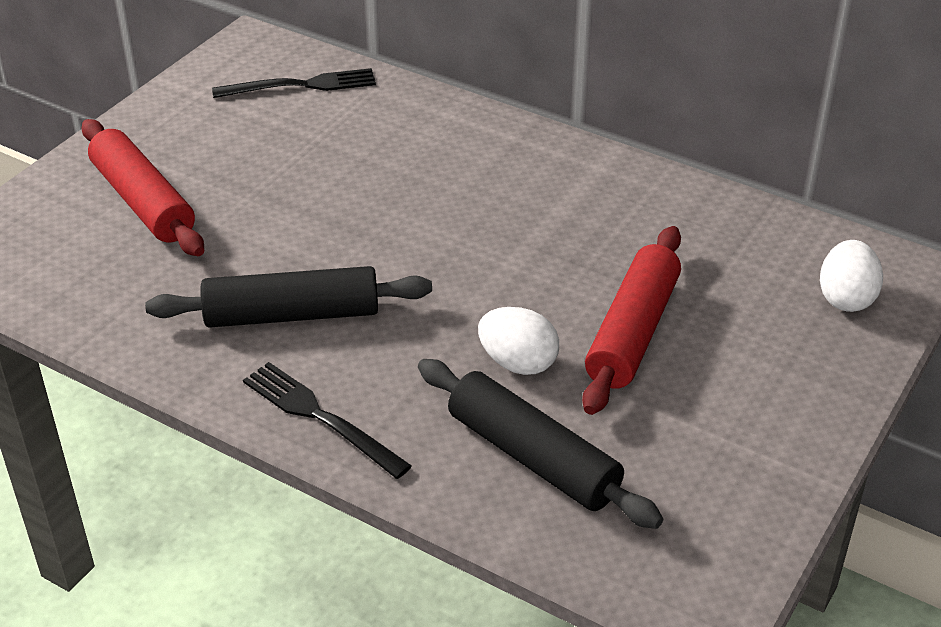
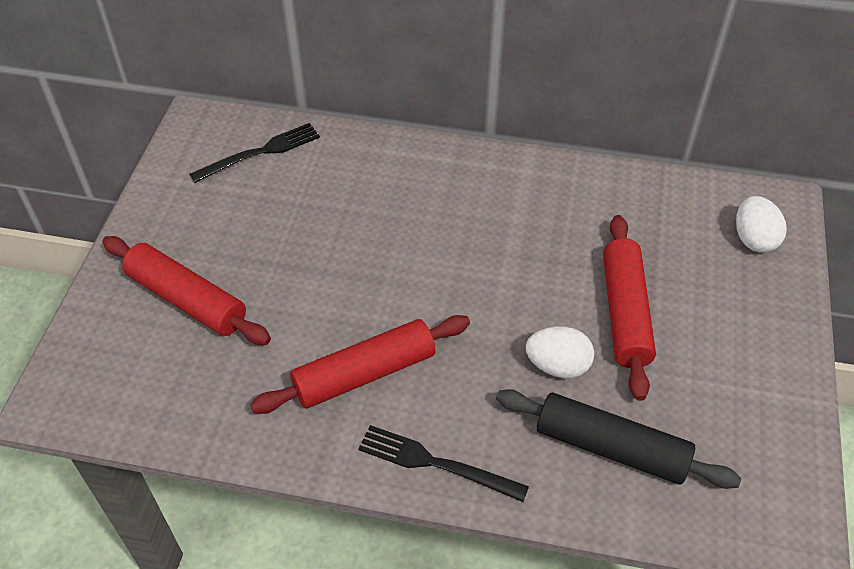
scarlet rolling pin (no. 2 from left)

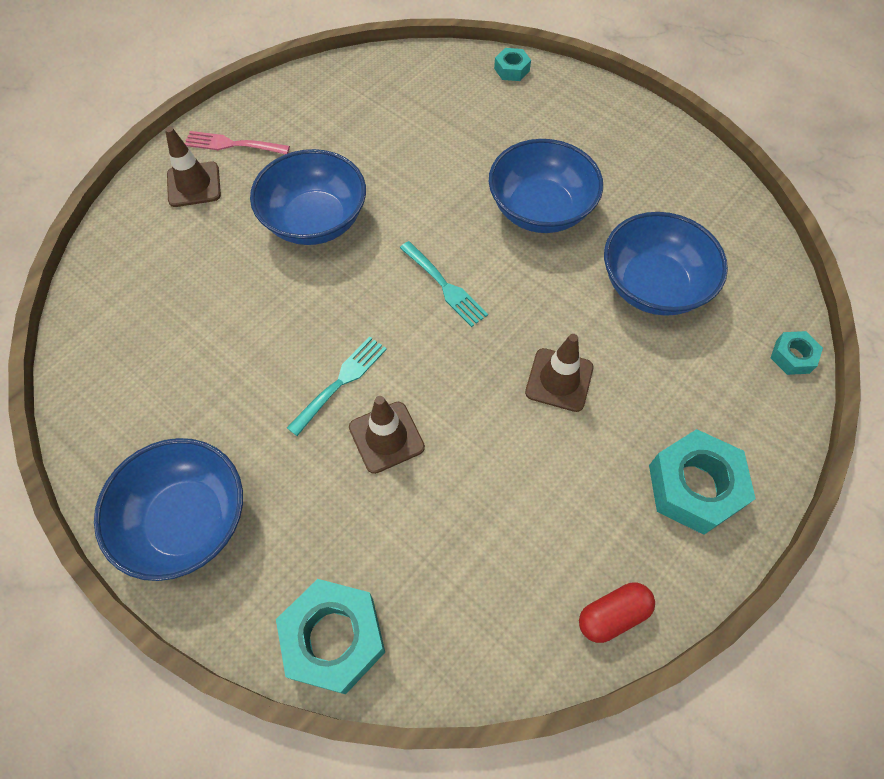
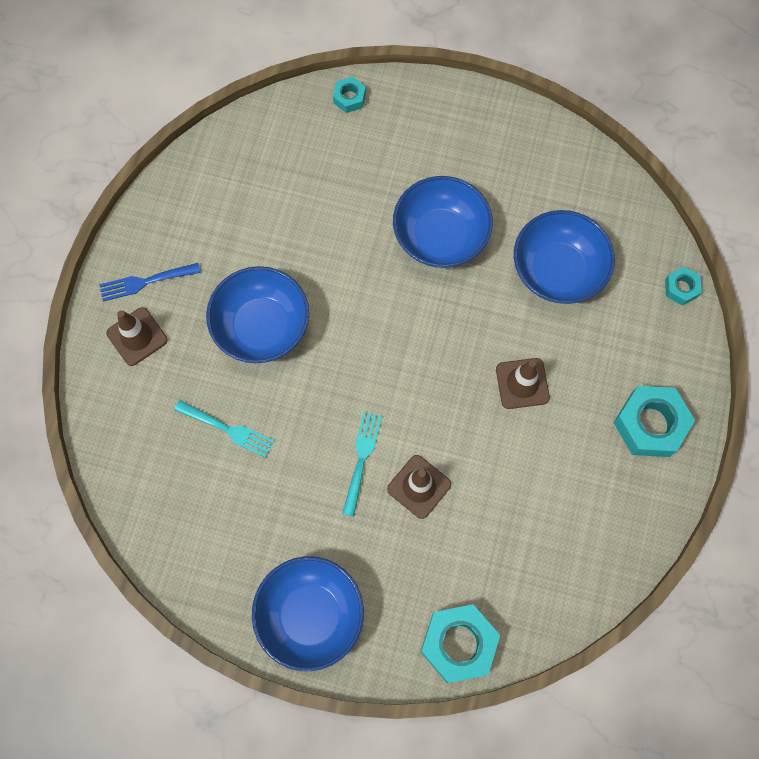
royal blue fork
teal fork (no. 1 from left)
scarlet pill

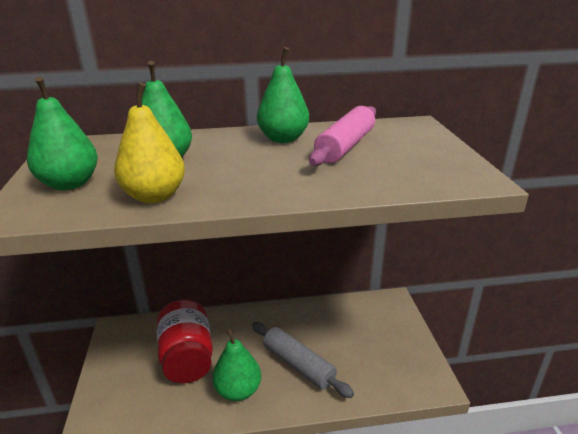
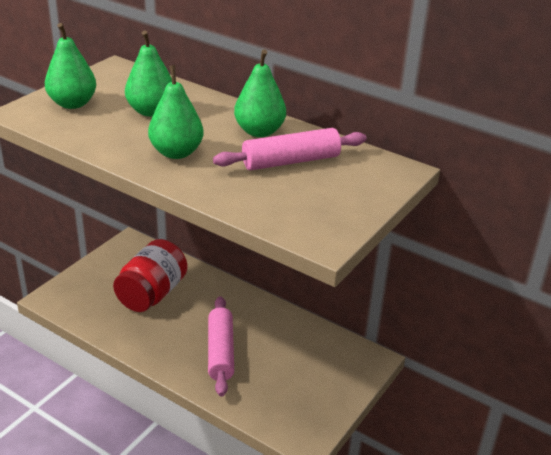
yellow pear
rose-pink rolling pin (no. 1 from left)
green pear (no. 3 from left)

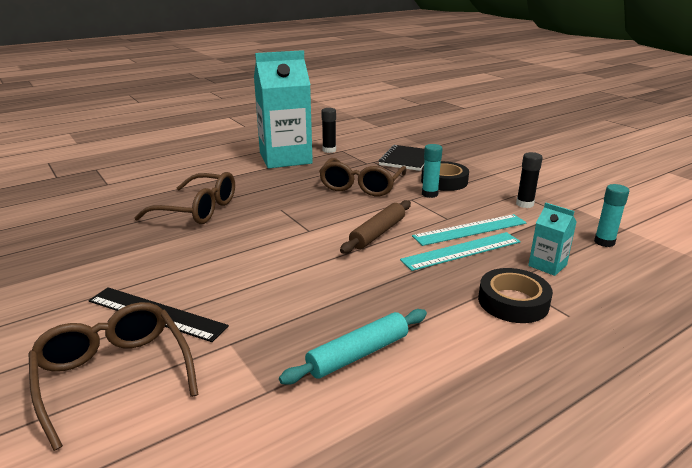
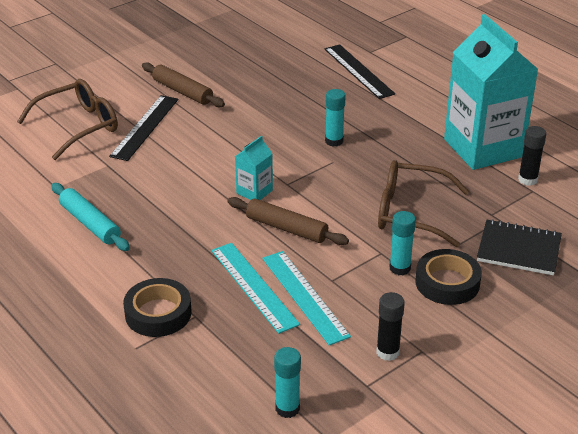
brown glasses (no. 2 from left in the first image)
teal milk carton (no. 1 from left)
jet-black ruler (no. 2 from left)
brown rolling pin (no. 1 from left)
teal glue (no. 2 from left)

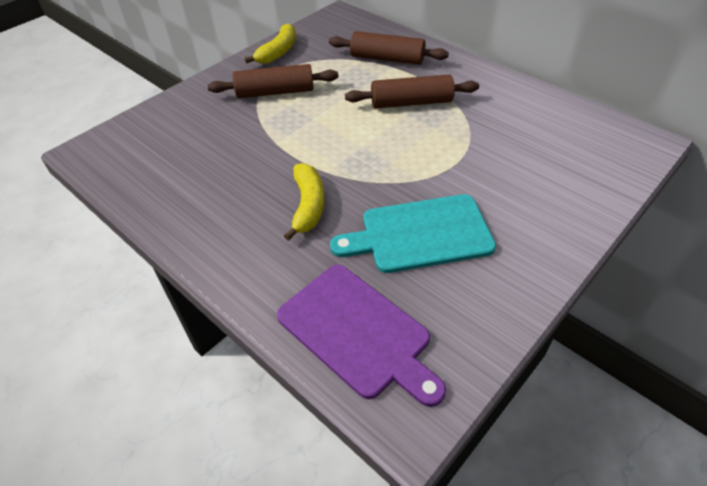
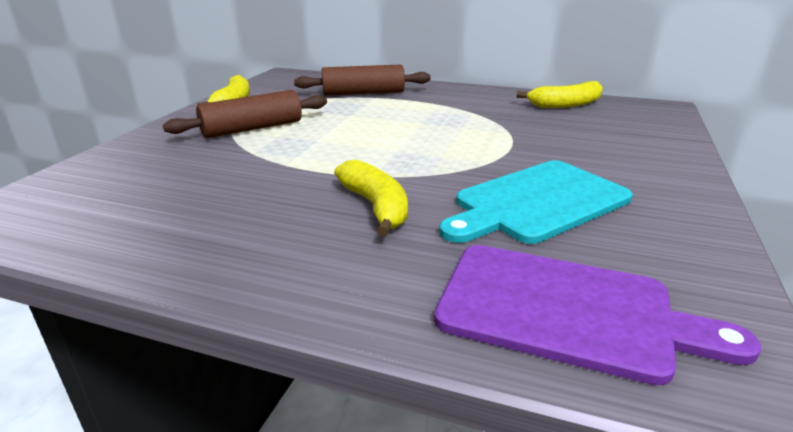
brown rolling pin (no. 3 from left in the first image)
yellow banana fruit (no. 3 from left)

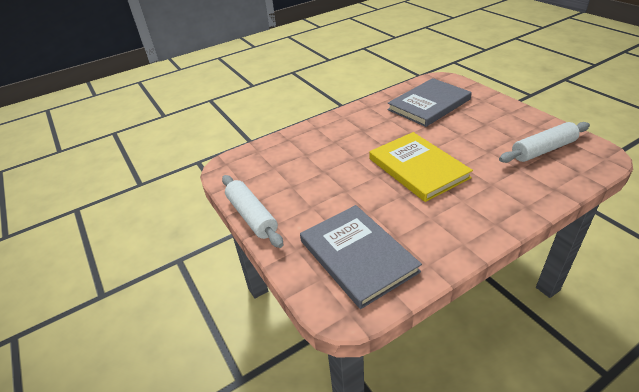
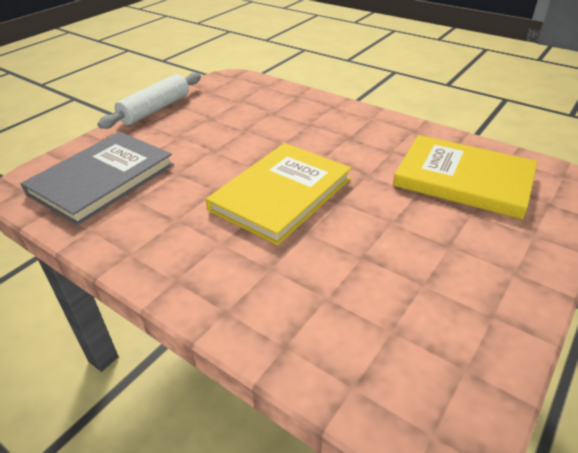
yellow hardcover (no. 2 from left)
white rolling pin (no. 2 from left in the first image)

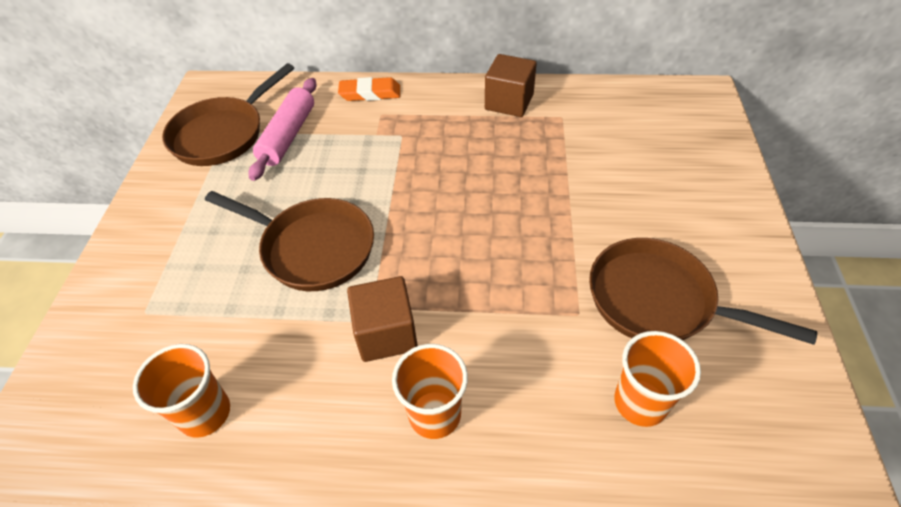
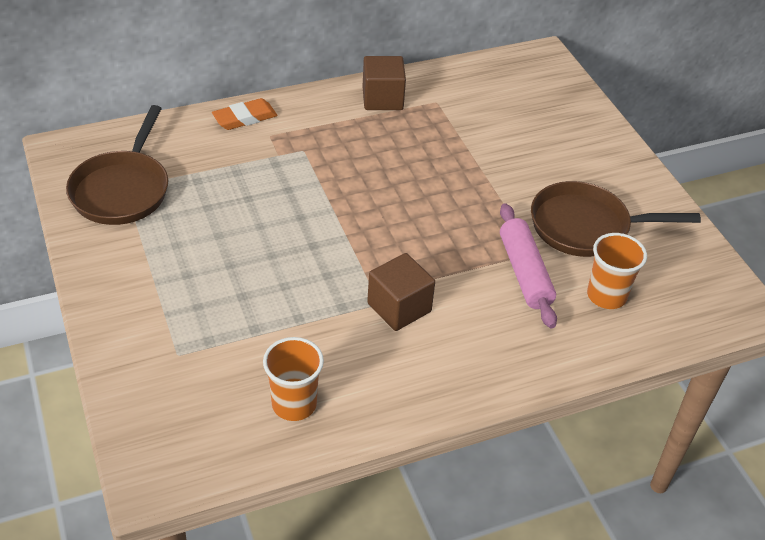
rose-pink rolling pin
brown pan (no. 2 from left in the first image)
orange-coloured tumbler (no. 2 from left in the first image)

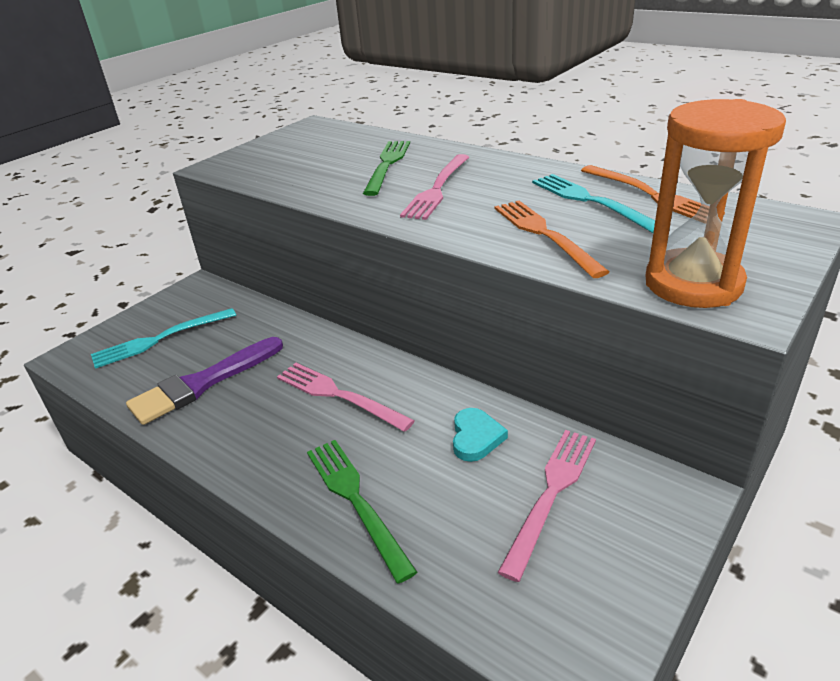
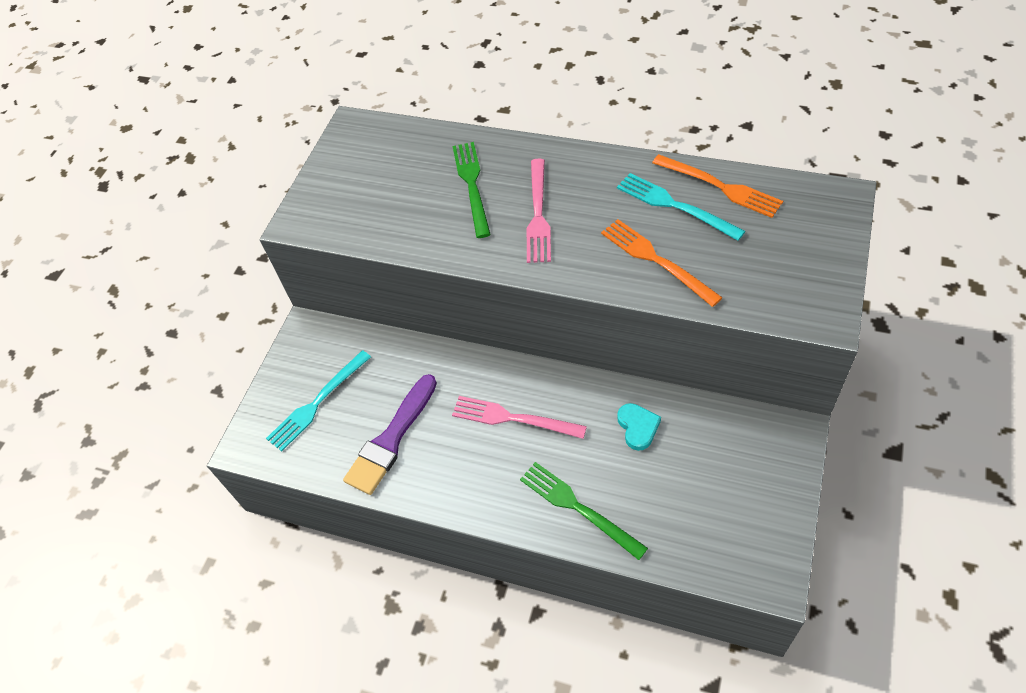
orange-coloured sand timer
rose-pink fork (no. 3 from left in the first image)

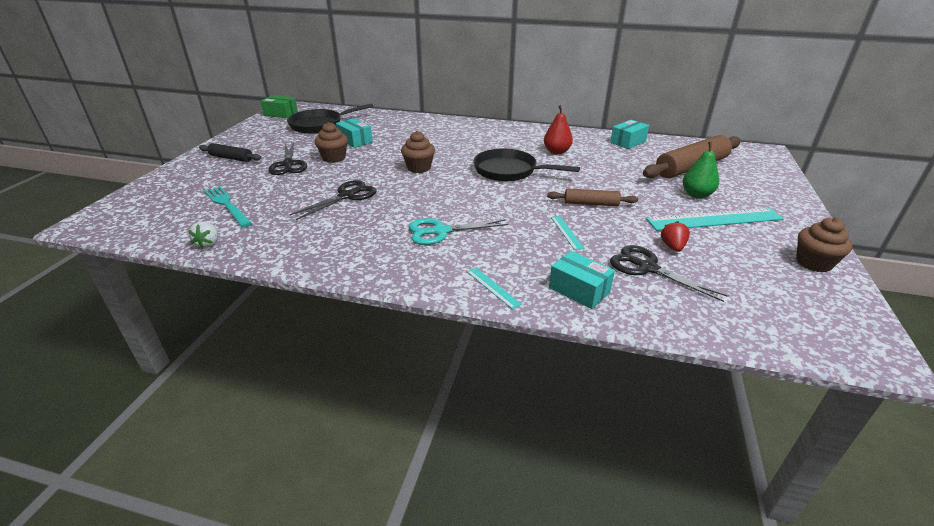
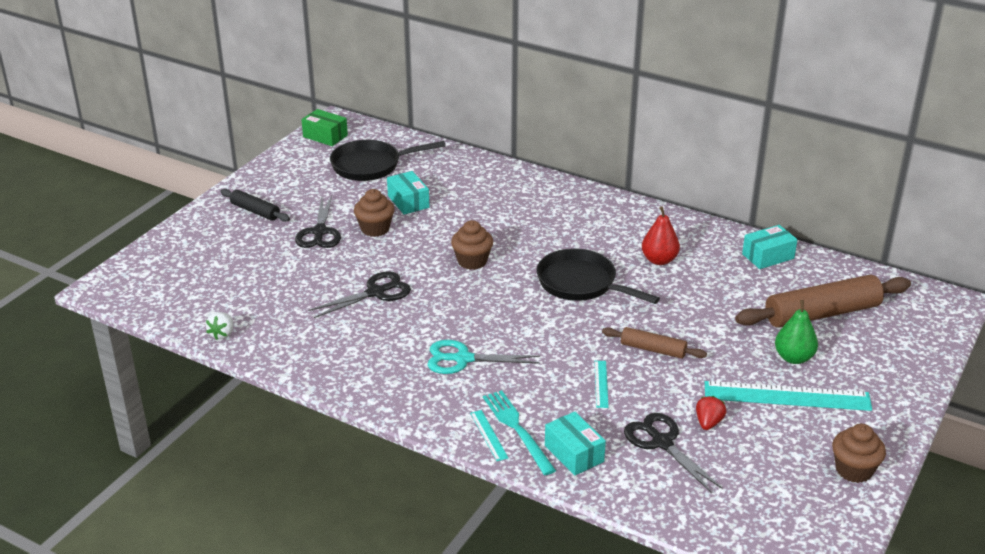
teal fork

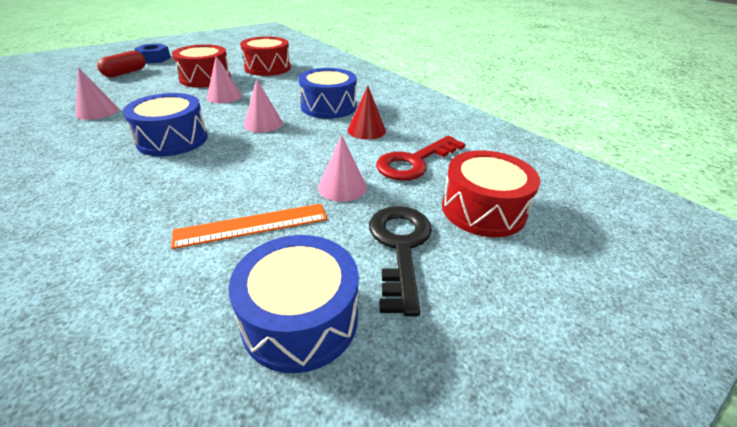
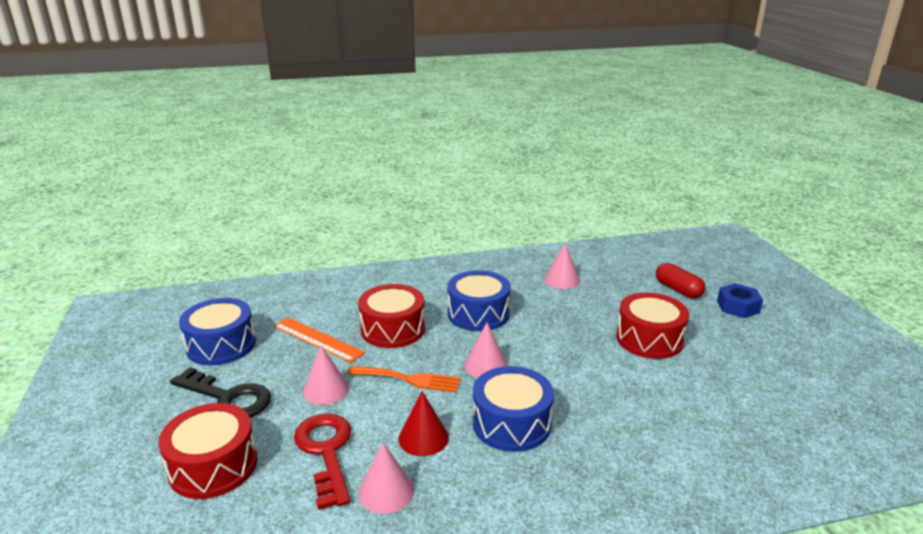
scarlet snare drum (no. 2 from left)
rose-pink solid cone (no. 2 from left)
orange-coloured ruler
orange-coloured fork

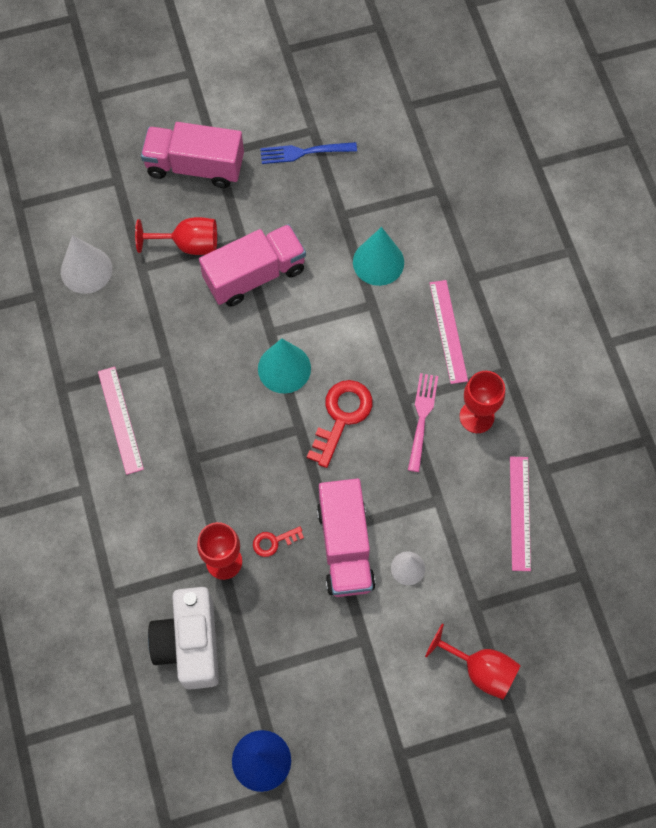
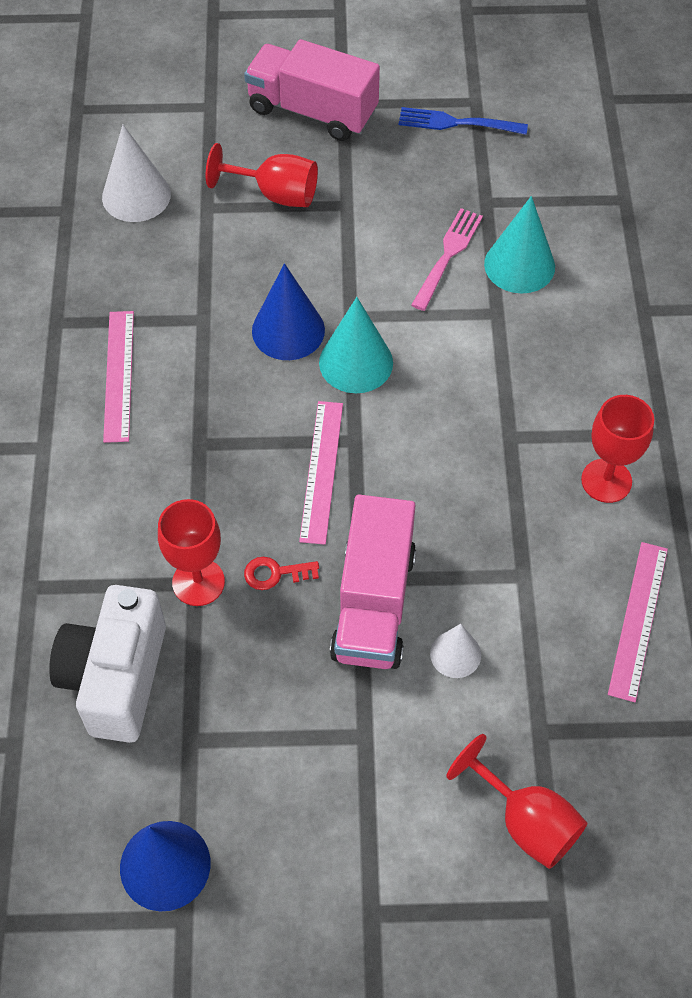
rose-pink truck (no. 2 from left in the first image)
rose-pink ruler (no. 2 from left)
rose-pink fork
scarlet latchkey (no. 2 from left in the first image)
royal blue solid cone (no. 2 from left)

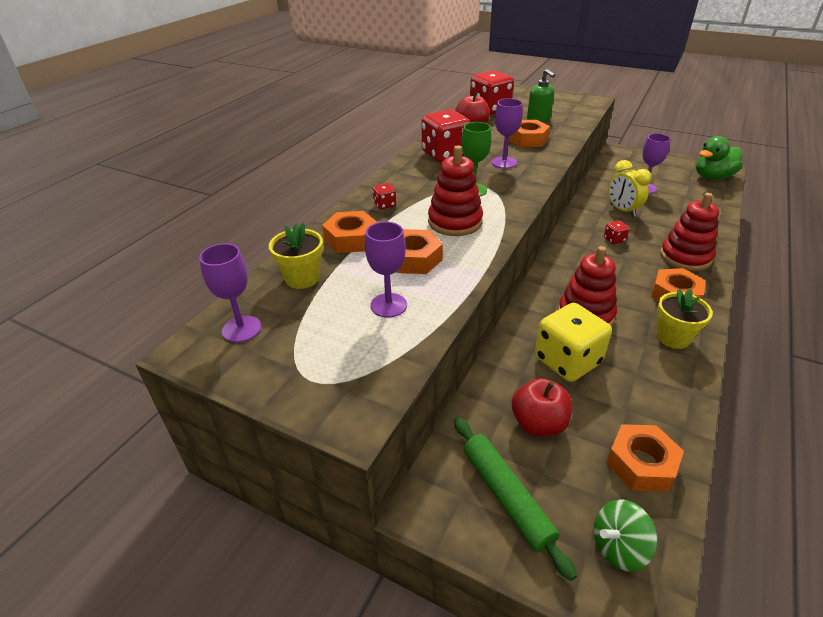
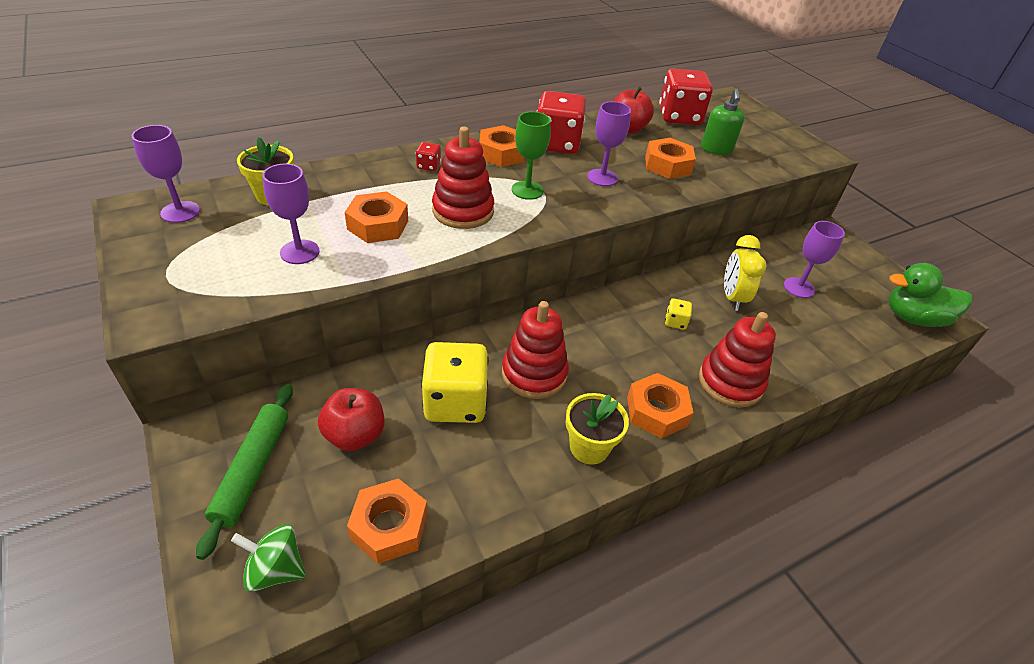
orange-coloured hex nut (no. 3 from left)
yellow die (no. 2 from left)

